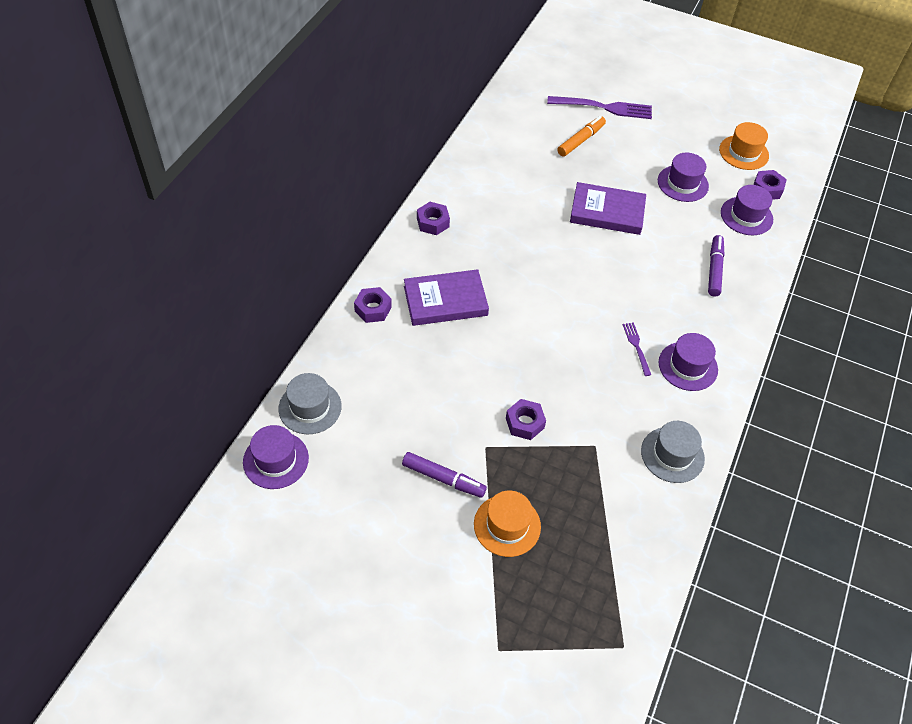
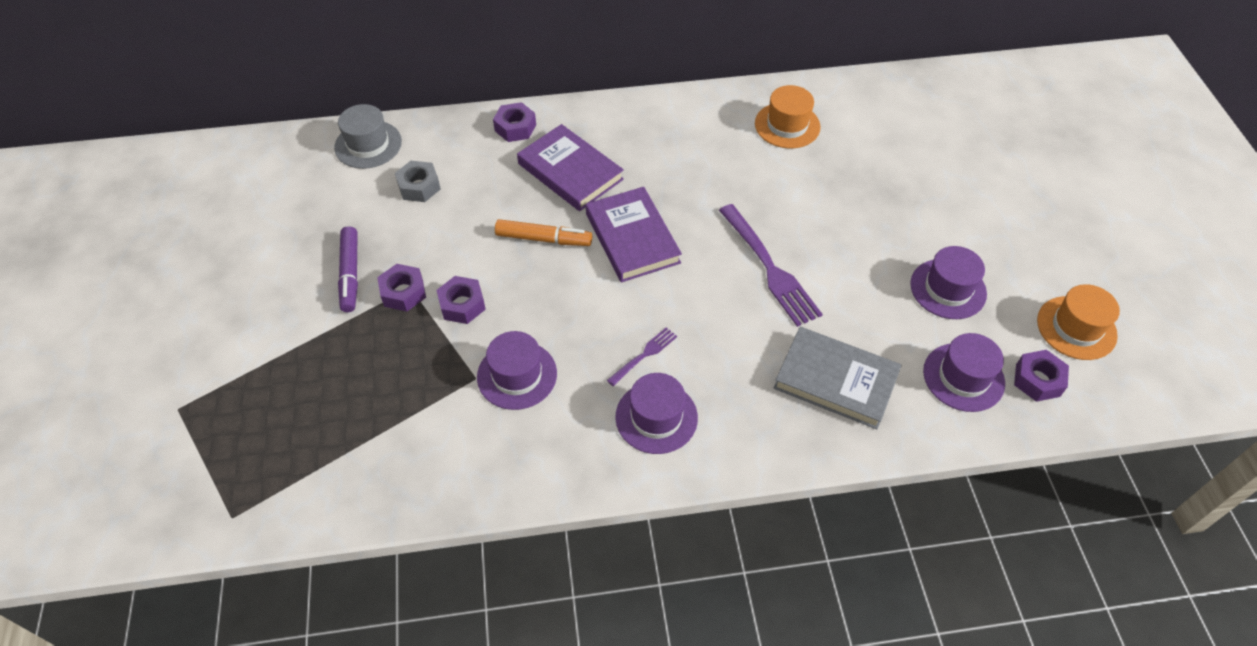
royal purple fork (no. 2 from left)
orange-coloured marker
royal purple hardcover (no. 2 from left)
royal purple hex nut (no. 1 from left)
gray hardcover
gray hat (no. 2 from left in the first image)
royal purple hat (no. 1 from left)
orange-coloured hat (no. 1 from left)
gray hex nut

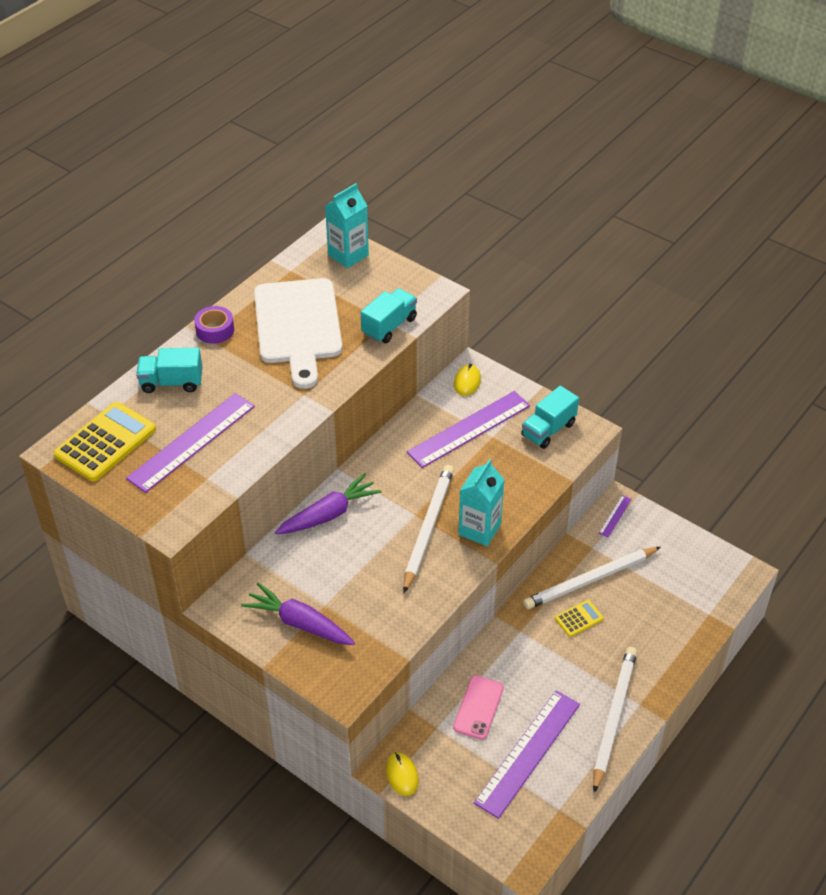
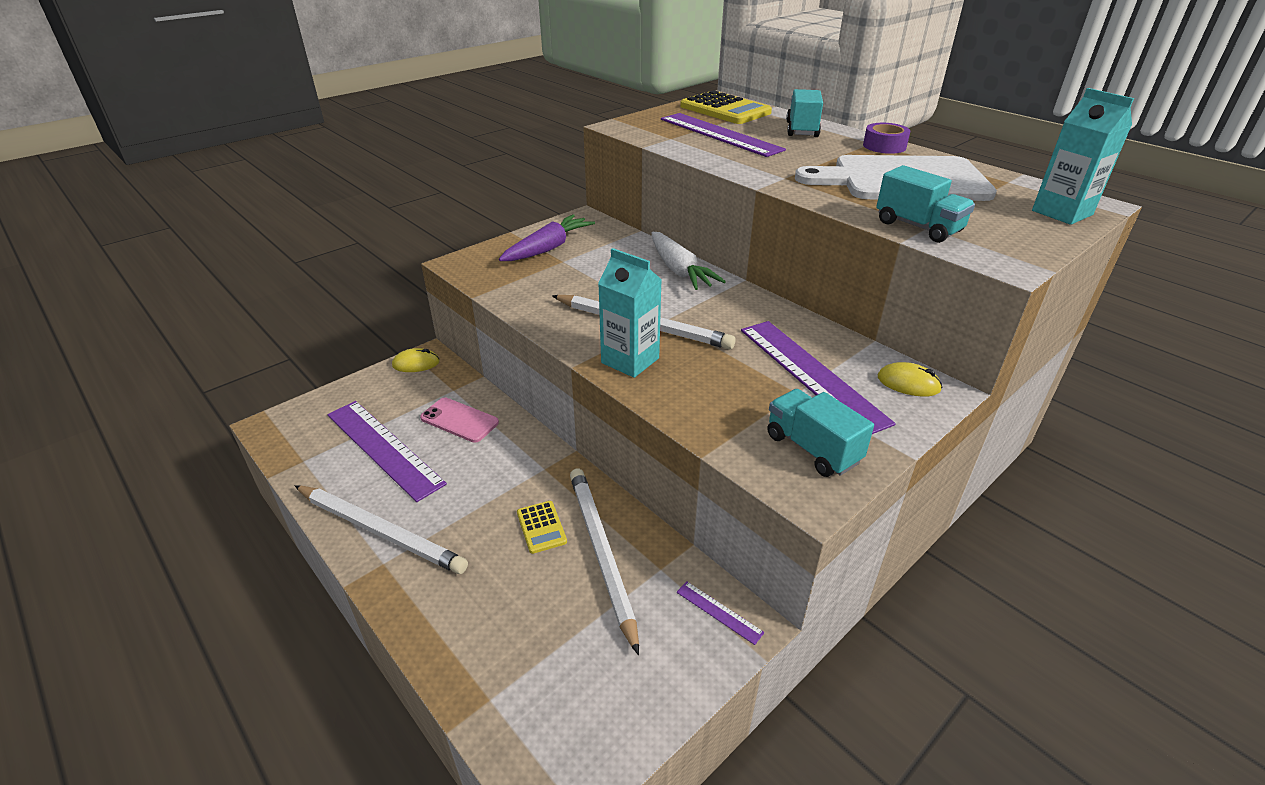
white root vegetable

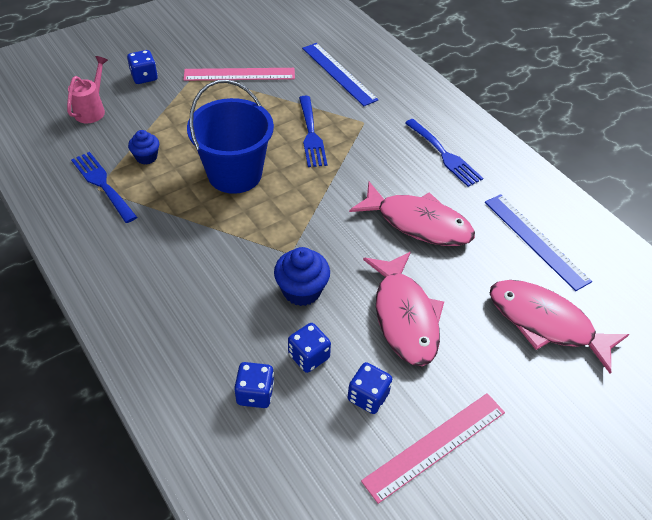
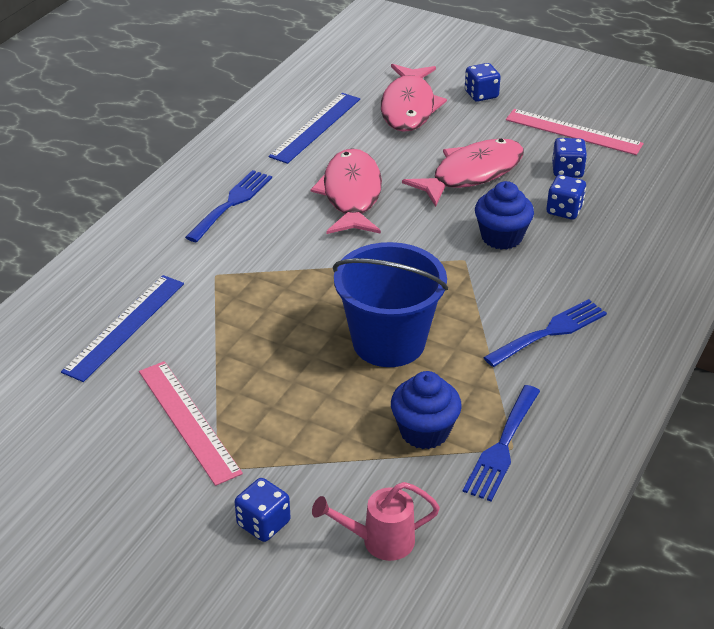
royal blue fork (no. 3 from left)
royal blue muffin (no. 1 from left)
royal blue die (no. 2 from left)

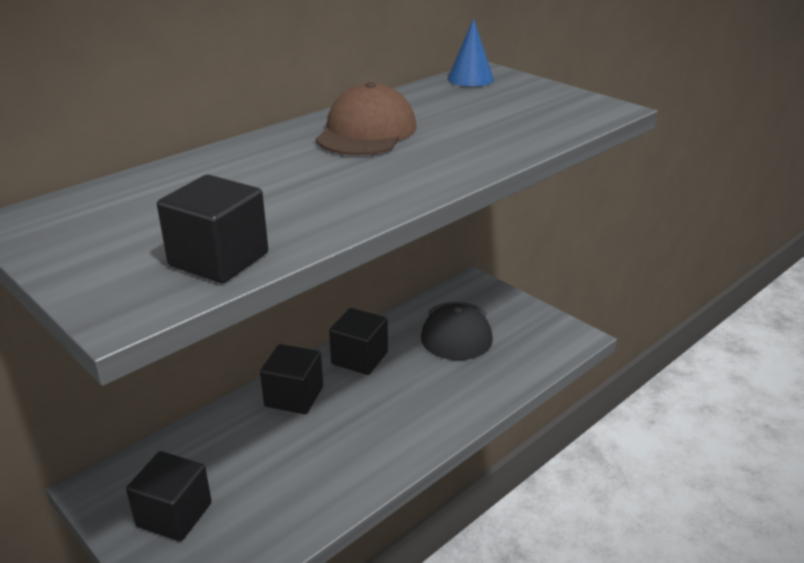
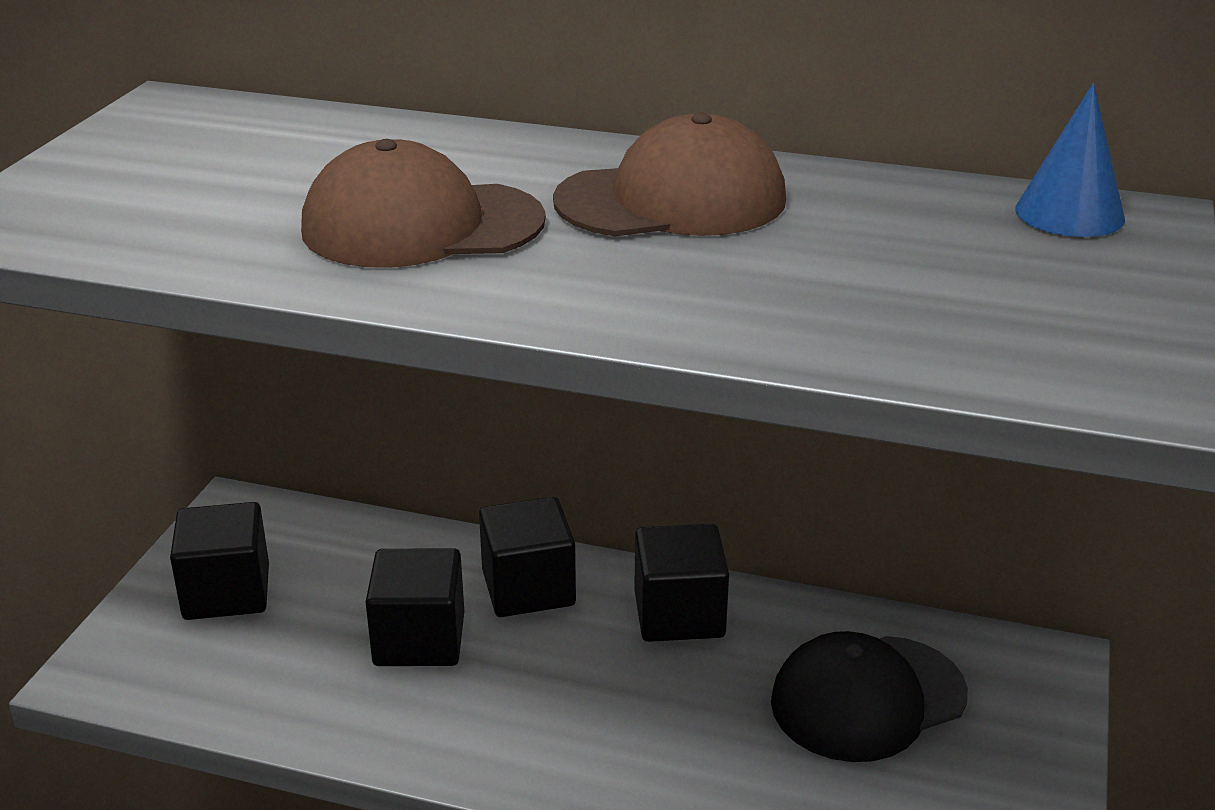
jet-black solid cube (no. 2 from left)
brown baseball cap (no. 1 from left)

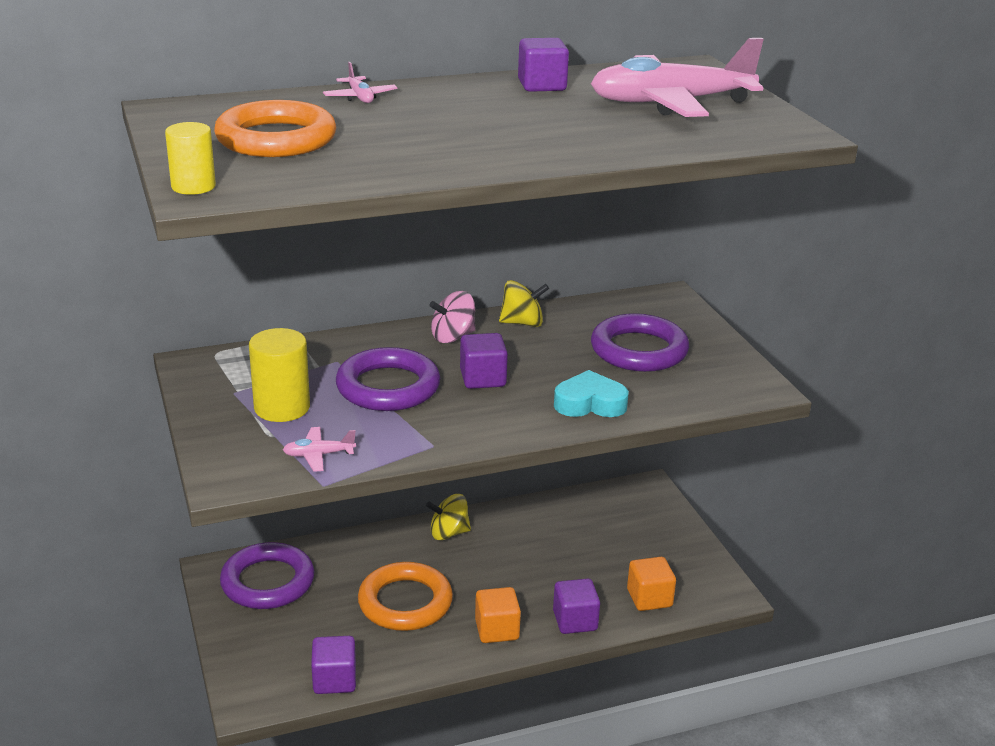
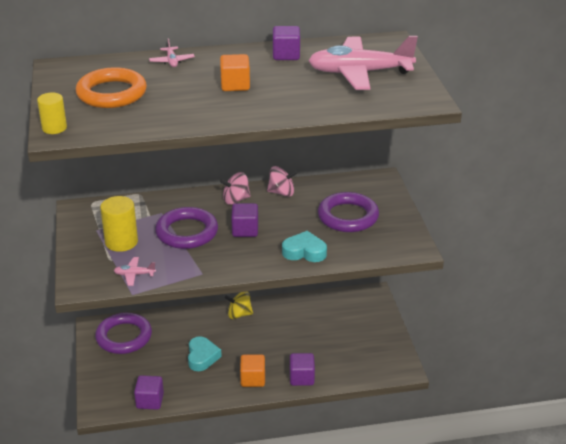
rose-pink toy top (no. 2 from left)
orange-coloured solid cube (no. 1 from left)
teal heart shape (no. 1 from left)

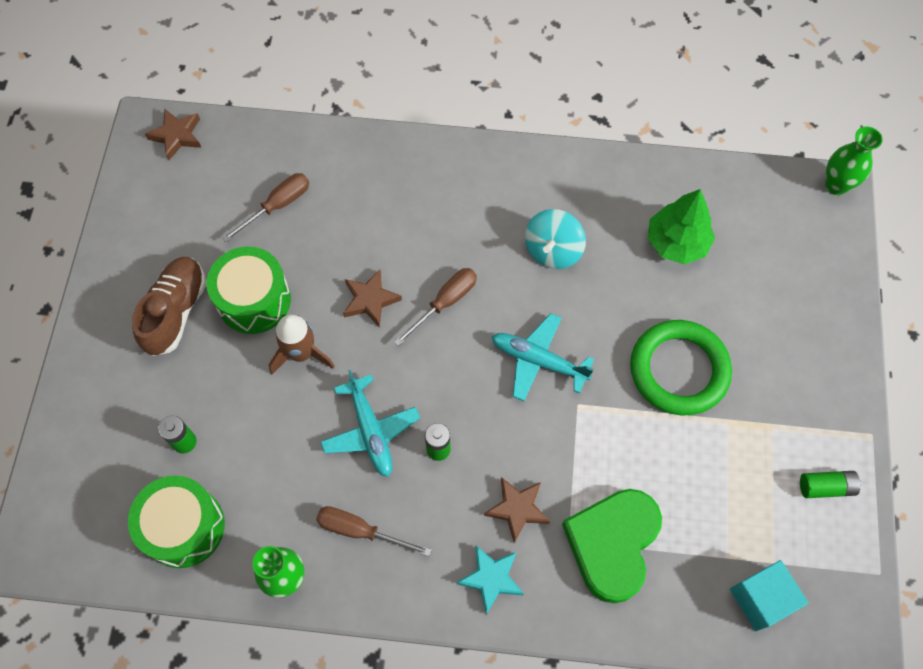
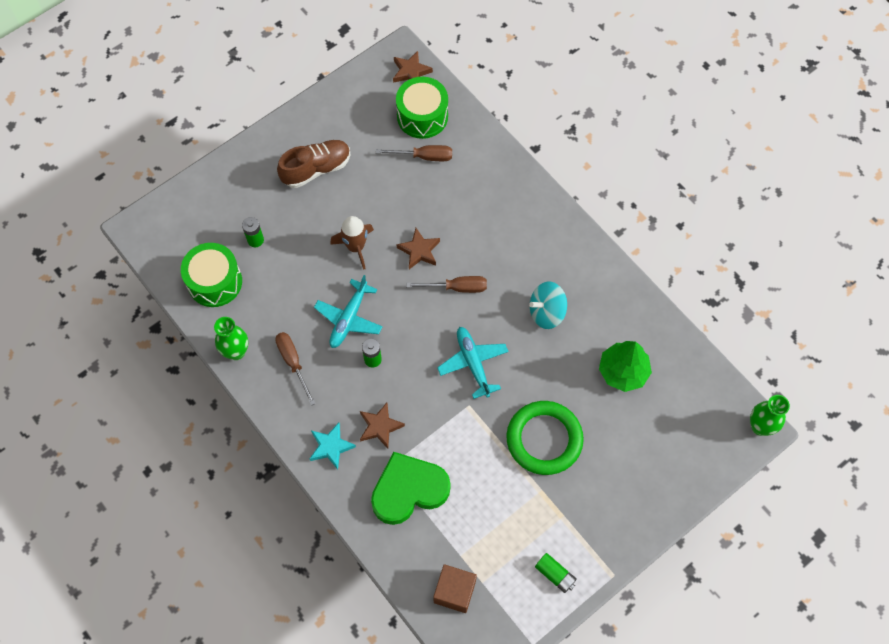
green snare drum (no. 2 from left)
brown solid cube

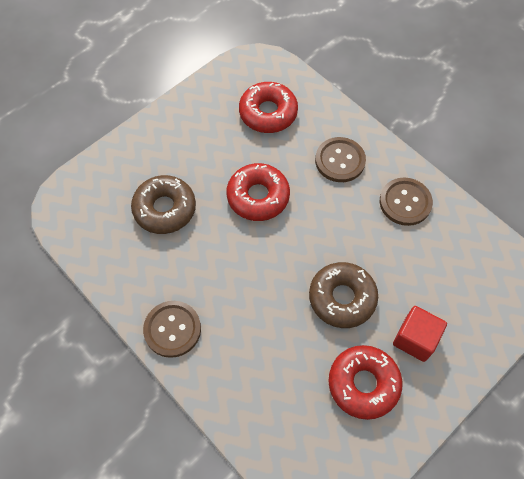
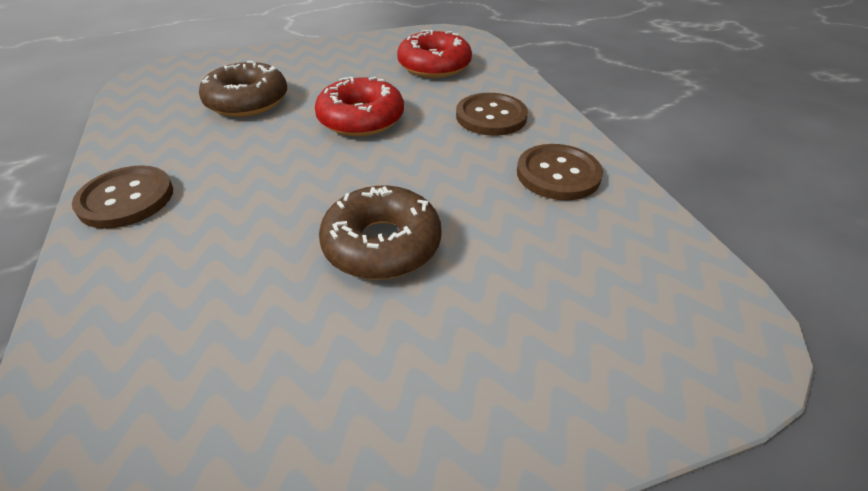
scarlet solid cube
scarlet glazed donut (no. 3 from left in the first image)

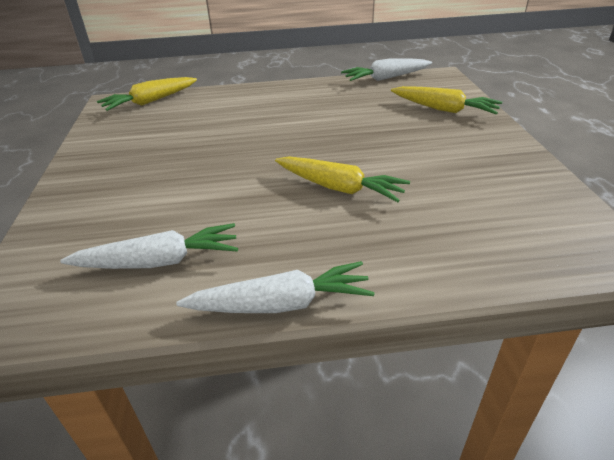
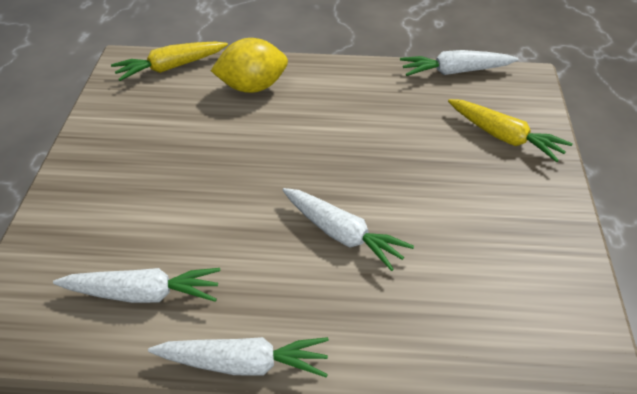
white root vegetable (no. 3 from left)
yellow citrus fruit

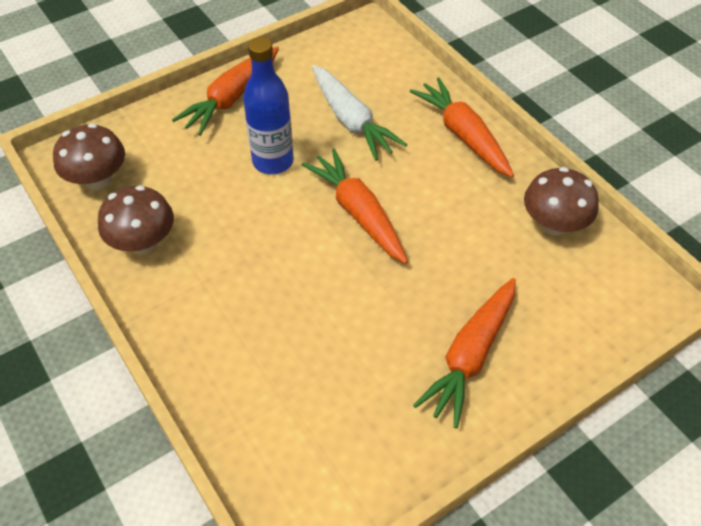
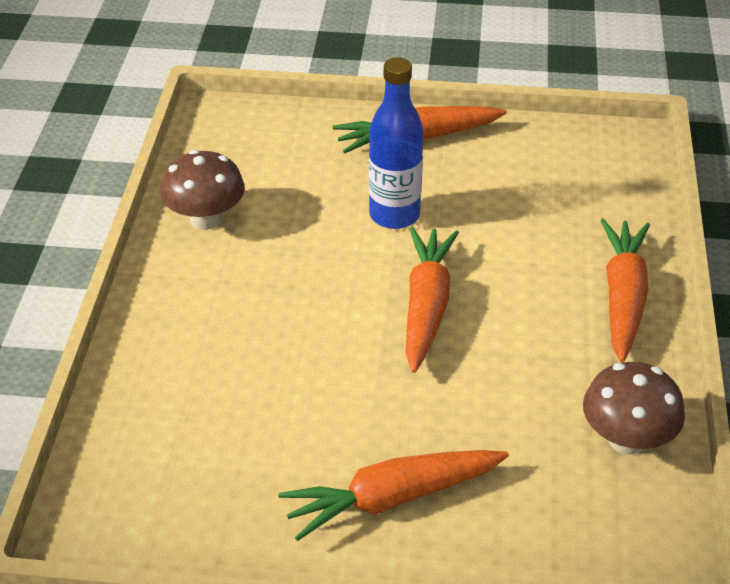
white root vegetable
brown toadstool (no. 1 from left in the first image)

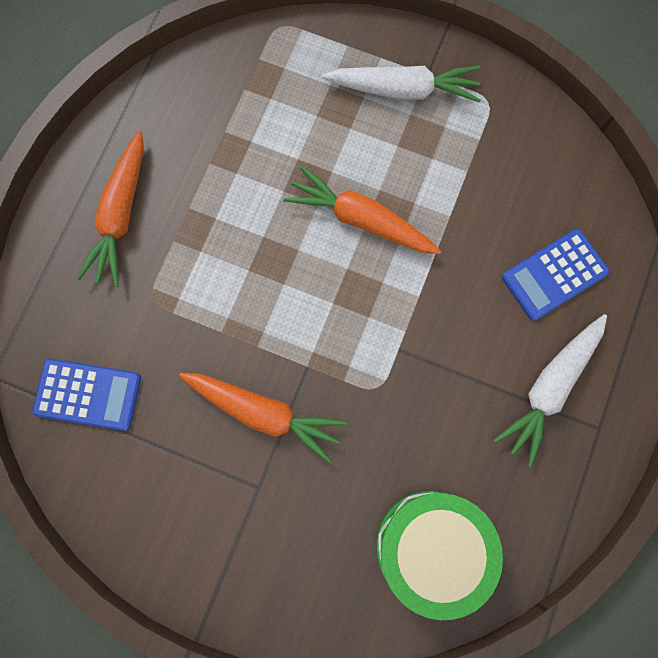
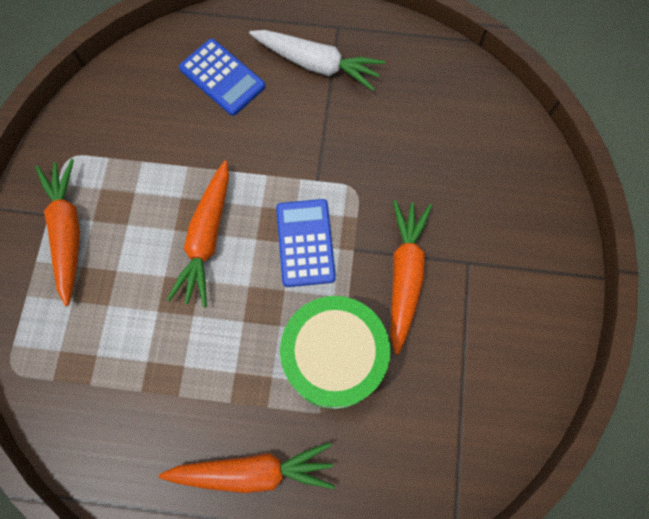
orange-coloured root vegetable (no. 1 from left)
royal blue pocket calculator (no. 2 from left)
green snare drum

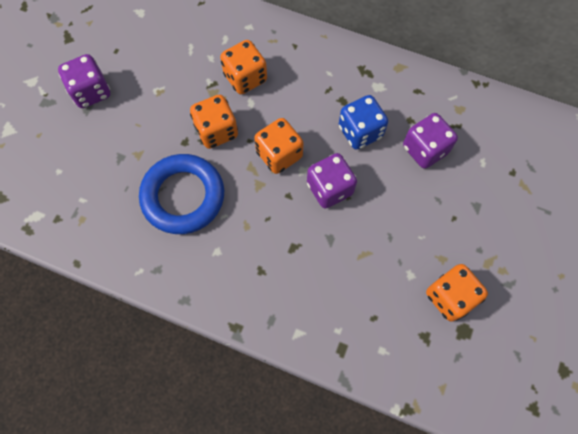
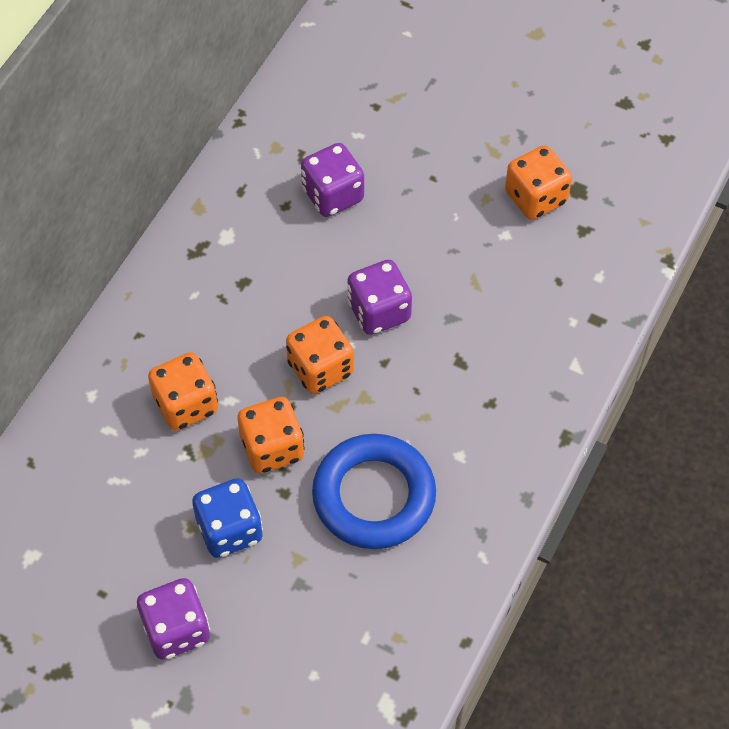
royal blue die

